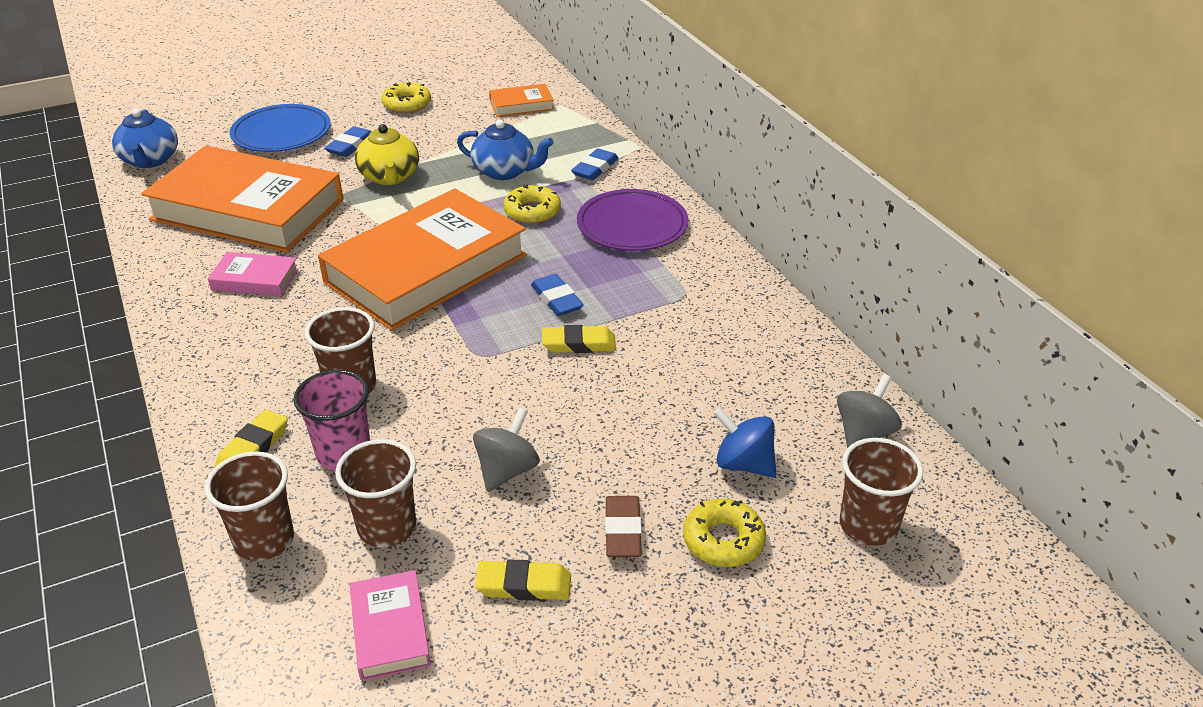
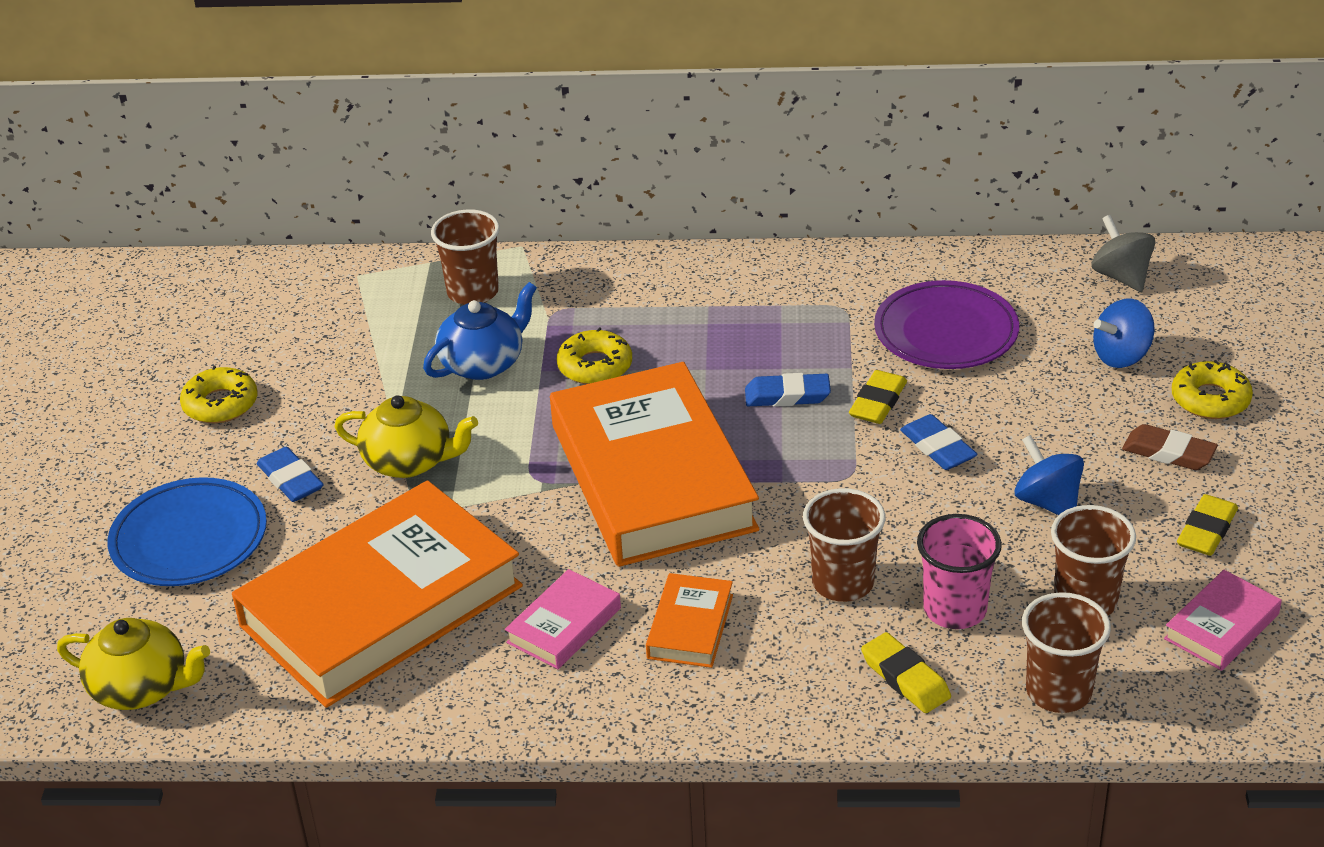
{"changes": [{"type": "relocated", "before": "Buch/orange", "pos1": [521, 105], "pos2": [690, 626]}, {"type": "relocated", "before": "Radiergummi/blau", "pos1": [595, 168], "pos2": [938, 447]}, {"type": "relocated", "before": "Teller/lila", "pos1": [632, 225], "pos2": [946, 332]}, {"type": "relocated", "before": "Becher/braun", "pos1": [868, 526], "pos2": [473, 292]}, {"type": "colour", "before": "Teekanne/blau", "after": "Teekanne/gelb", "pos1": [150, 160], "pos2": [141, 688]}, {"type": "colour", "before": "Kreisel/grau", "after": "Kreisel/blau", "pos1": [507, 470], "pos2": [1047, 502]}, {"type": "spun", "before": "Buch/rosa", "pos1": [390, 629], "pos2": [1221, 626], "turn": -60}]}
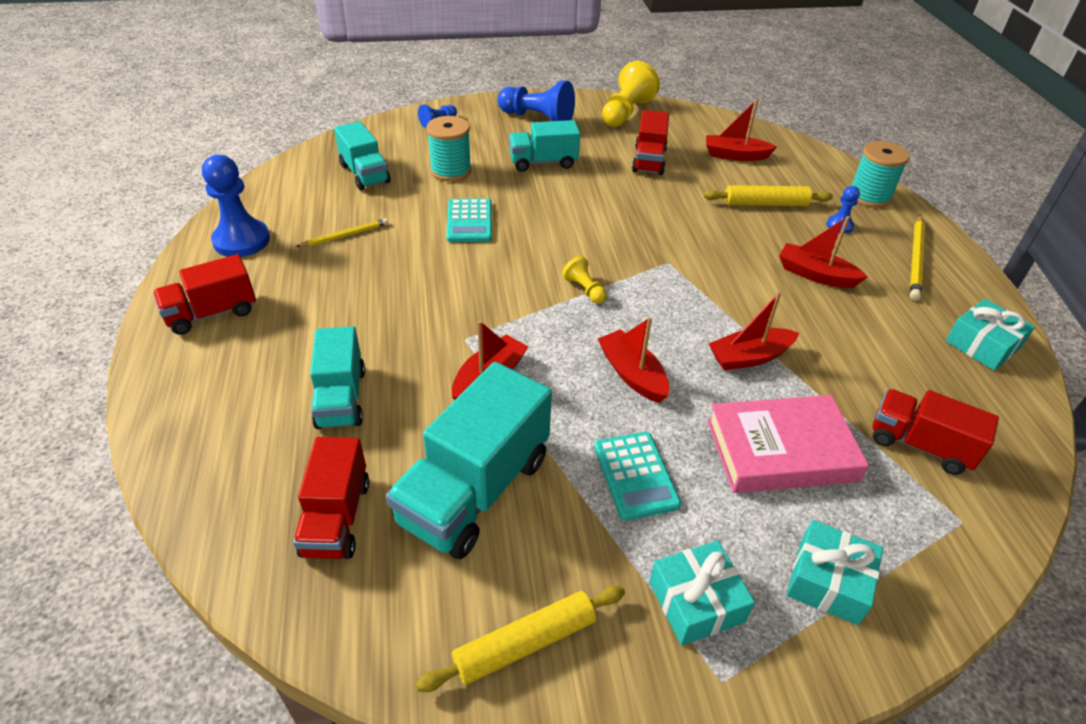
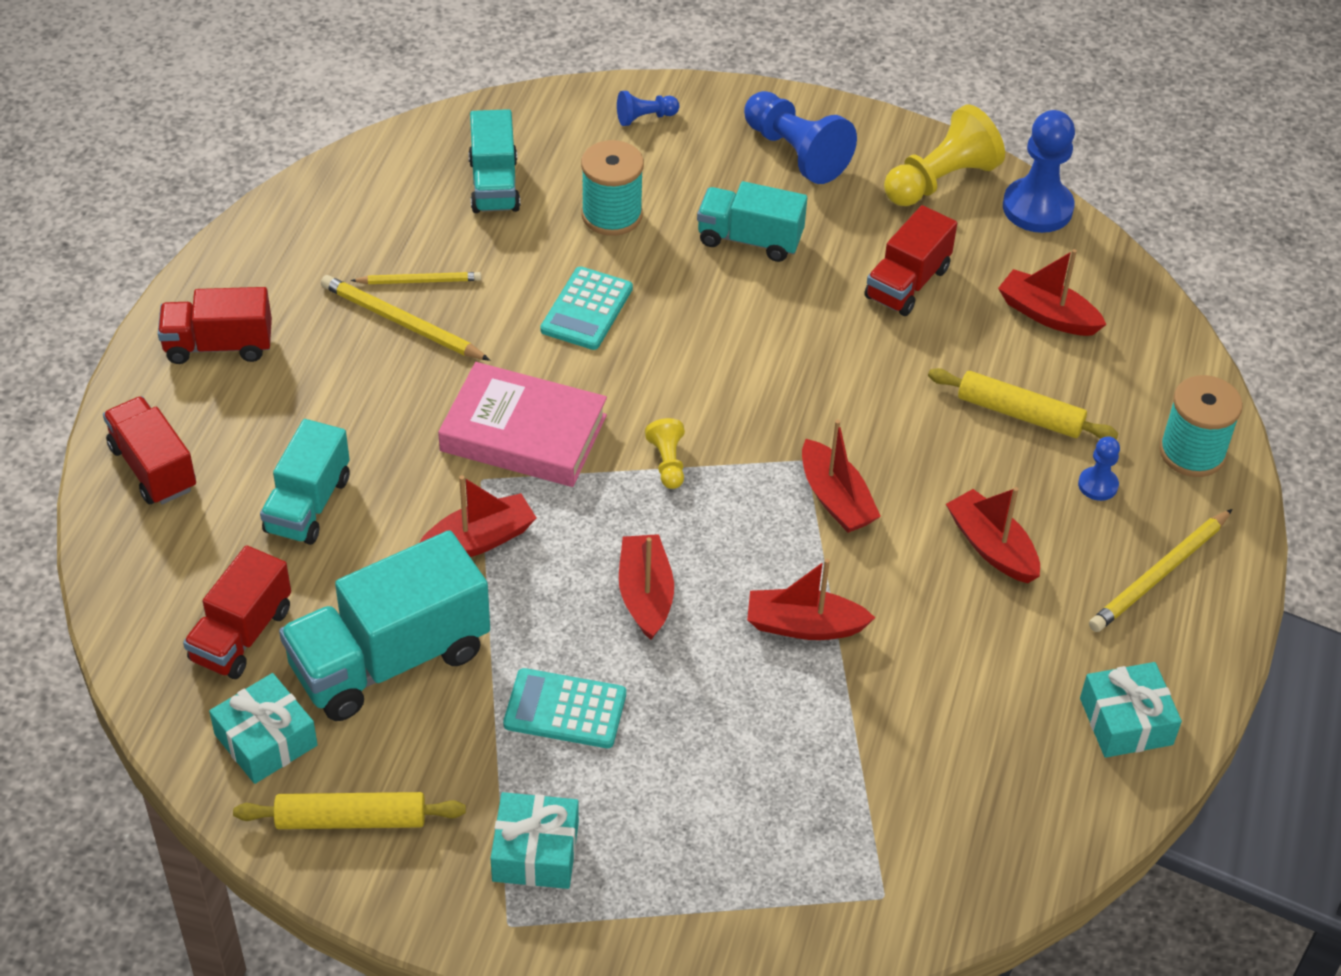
{"changes": [{"type": "appeared", "after": "Bleistift/gelb", "pos2": [401, 322]}, {"type": "appeared", "after": "Boot/rot", "pos2": [835, 499]}, {"type": "relocated", "before": "Bauer/blau", "pos1": [241, 240], "pos2": [1037, 208]}, {"type": "relocated", "before": "Buch/rosa", "pos1": [781, 450], "pos2": [523, 433]}, {"type": "relocated", "before": "Geschenk/türkis", "pos1": [828, 581], "pos2": [266, 740]}, {"type": "relocated", "before": "Lastwagen/rot", "pos1": [919, 445], "pos2": [153, 468]}, {"type": "spun", "before": "Taschenrechner/türkis", "pos1": [635, 475], "pos2": [565, 709], "turn": 90}]}
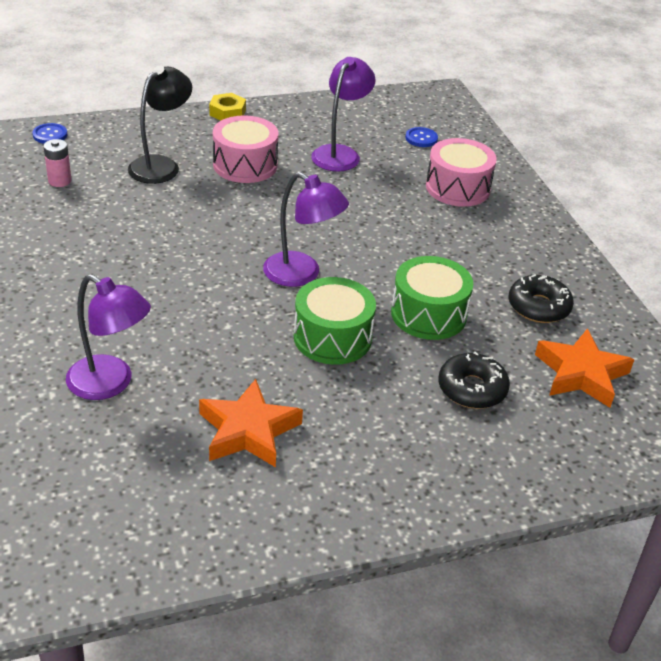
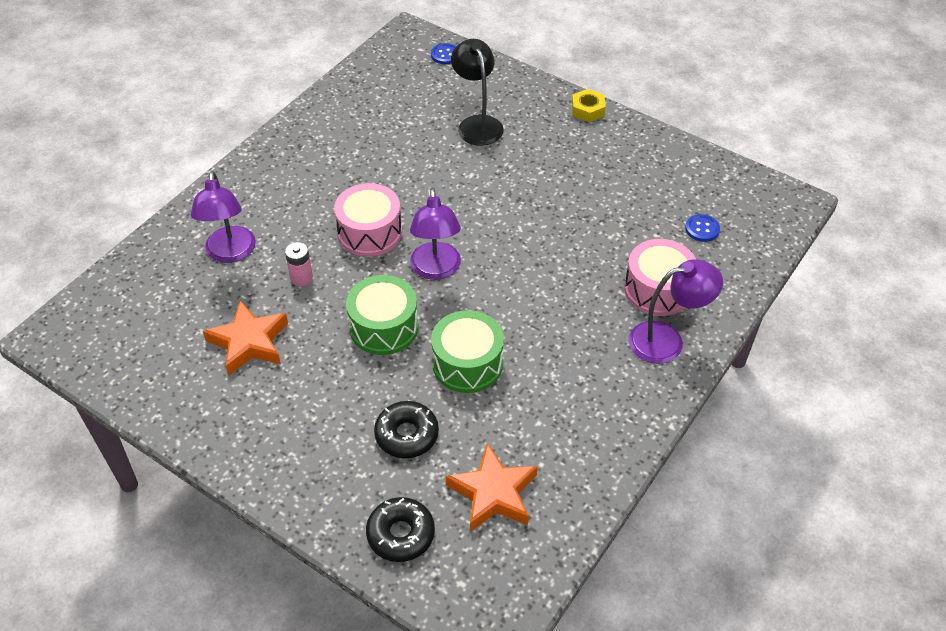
{"changes": [{"type": "relocated", "before": "Batterie/rosa", "pos1": [60, 181], "pos2": [301, 278]}, {"type": "relocated", "before": "Trommel/rosa", "pos1": [245, 165], "pos2": [369, 232]}, {"type": "relocated", "before": "Lampe/lila", "pos1": [340, 153], "pos2": [667, 340]}, {"type": "relocated", "before": "Donut/schwarz", "pos1": [538, 307], "pos2": [401, 534]}, {"type": "spun", "before": "Lampe/schwarz", "pos1": [161, 165], "pos2": [477, 124], "turn": -105}]}
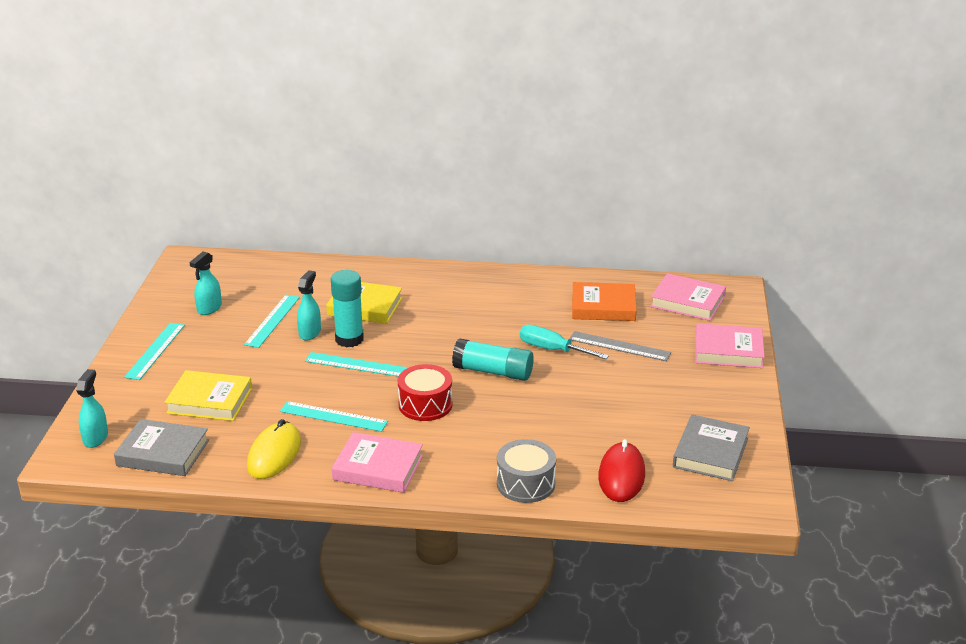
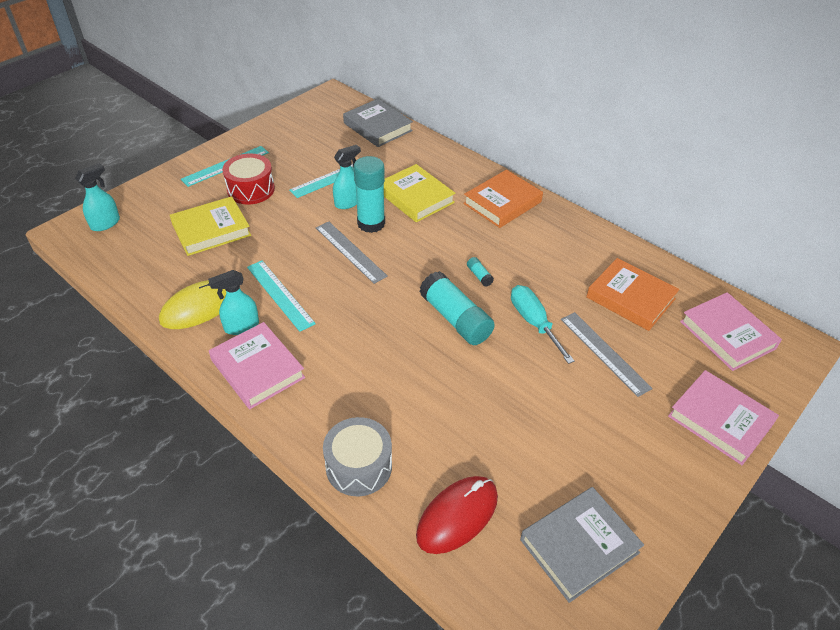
{"changes": [{"type": "appeared", "after": "Buch/orange", "pos2": [502, 203]}, {"type": "appeared", "after": "Klebestift/türkis", "pos2": [479, 276]}, {"type": "relocated", "before": "Buch/grau", "pos1": [163, 453], "pos2": [377, 127]}, {"type": "relocated", "before": "Sprühflasche/türkis", "pos1": [209, 309], "pos2": [241, 326]}, {"type": "relocated", "before": "Trommel/rot", "pos1": [425, 405], "pos2": [251, 189]}, {"type": "colour", "before": "Lineal/türkis", "after": "Lineal/grau", "pos1": [356, 365], "pos2": [350, 251]}, {"type": "spun", "before": "Buch/gelb", "pos1": [209, 401], "pos2": [211, 230], "turn": -75}]}
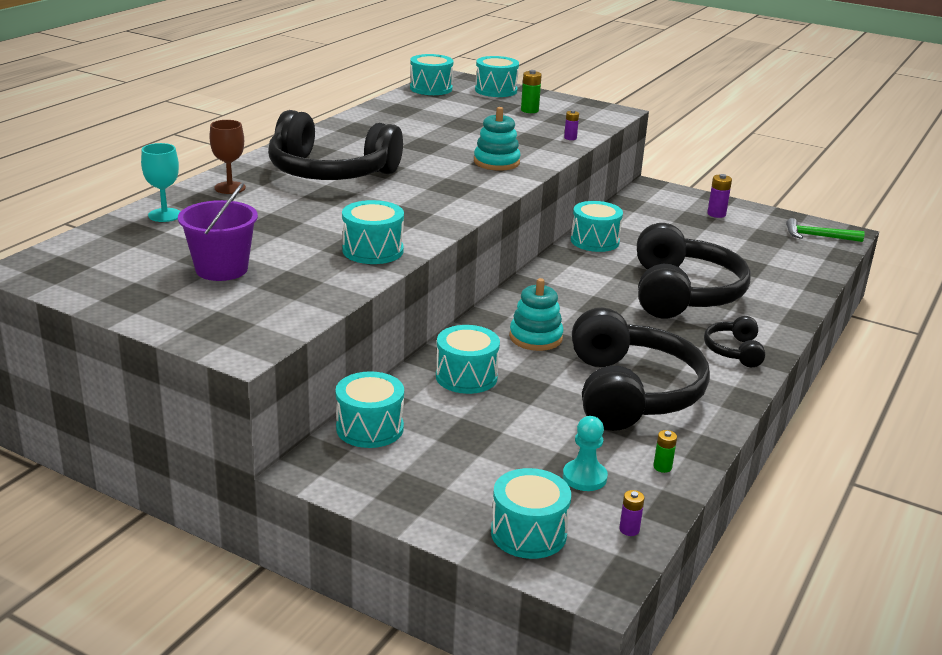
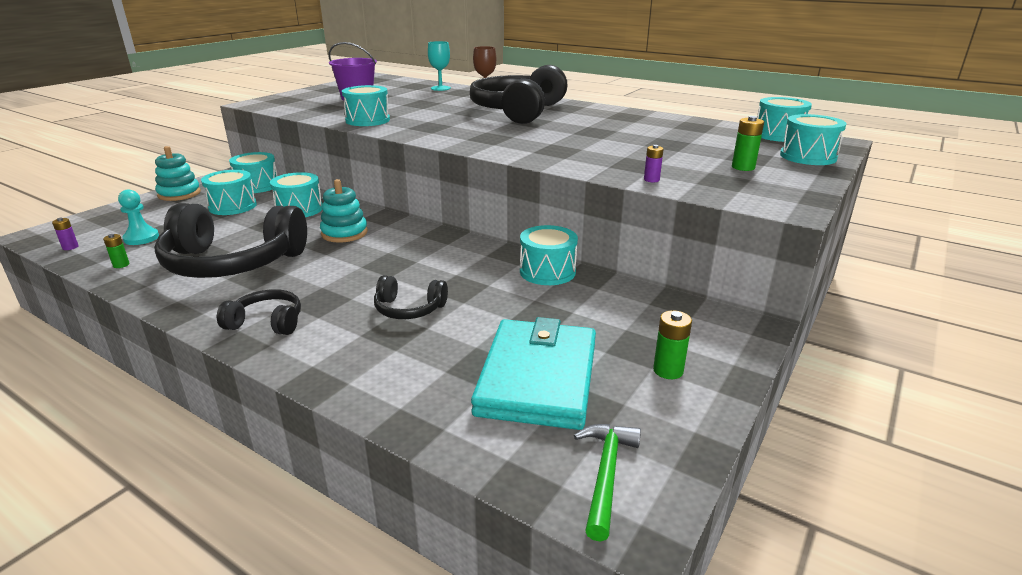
{"changes": [{"type": "appeared", "after": "Geldbörse/türkis", "pos2": [537, 378]}, {"type": "relocated", "before": "Stapelspielzeug/türkis", "pos1": [496, 162], "pos2": [179, 194]}, {"type": "relocated", "before": "Trommel/türkis", "pos1": [528, 533], "pos2": [232, 206]}, {"type": "colour", "before": "Batterie/lila", "after": "Batterie/grün", "pos1": [716, 214], "pos2": [668, 370]}, {"type": "size", "before": "Kopfhörer/schwarz", "pos1": [682, 293], "pos2": [409, 309], "scale": 0.47}]}
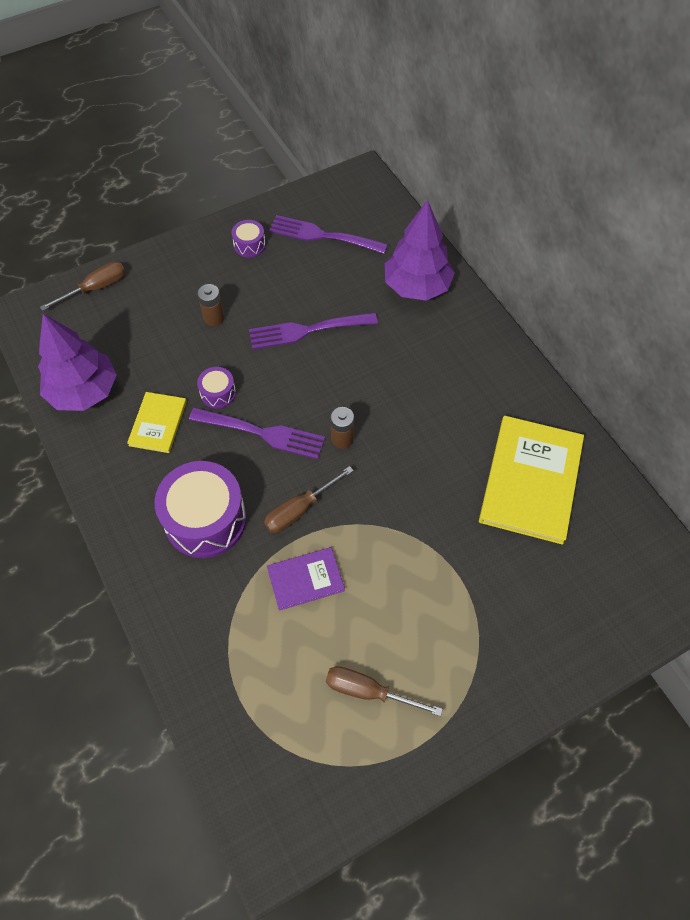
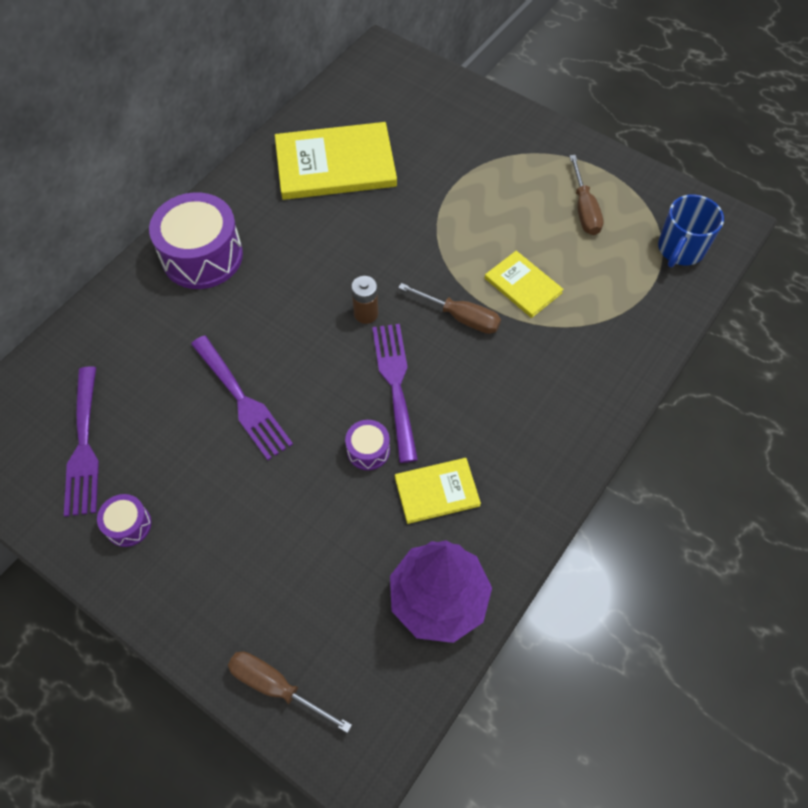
{"changes": [{"type": "missing", "before": "Batterie/braun", "pos1": [214, 318]}, {"type": "missing", "before": "Baum/lila", "pos1": [417, 287]}, {"type": "appeared", "after": "Tasse/blau", "pos2": [680, 249]}, {"type": "relocated", "before": "Trommel/lila", "pos1": [205, 519], "pos2": [202, 256]}, {"type": "colour", "before": "Buch/lila", "after": "Buch/gelb", "pos1": [305, 579], "pos2": [523, 285]}]}
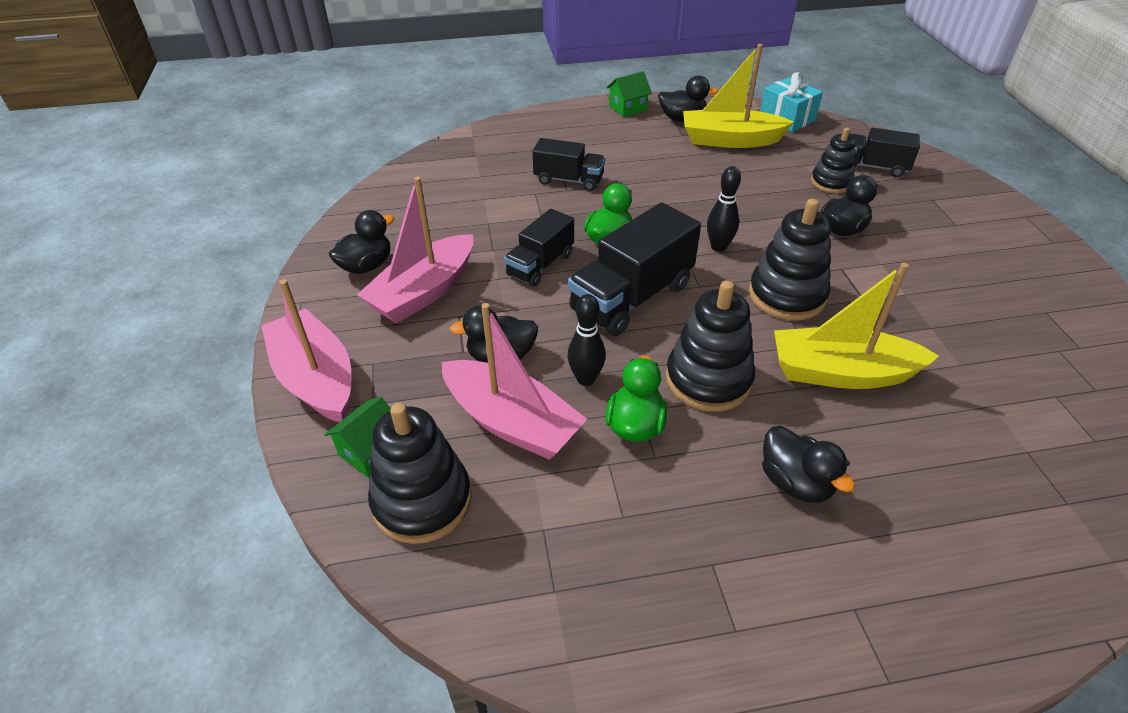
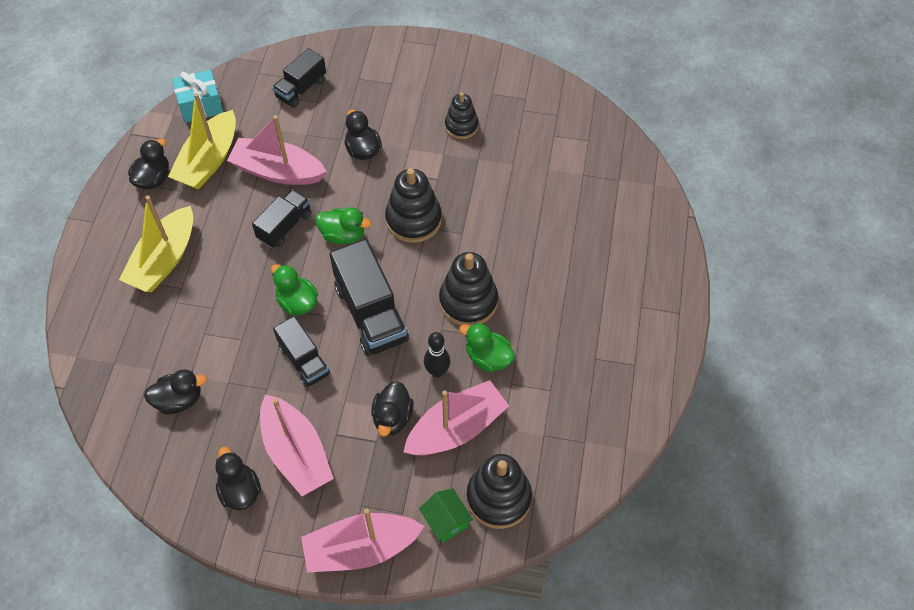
{"changes": [{"type": "missing", "before": "Haus/grün", "pos1": [627, 108]}, {"type": "appeared", "after": "Boot/rosa", "pos2": [278, 171]}, {"type": "relocated", "before": "Lastwagen/schwarz", "pos1": [569, 180], "pos2": [284, 226]}, {"type": "relocated", "before": "Ente/schwarz", "pos1": [795, 482], "pos2": [179, 400]}, {"type": "relocated", "before": "Boot/gelb", "pos1": [841, 373], "pos2": [164, 260]}, {"type": "relocated", "before": "Stapelspielzeug/schwarz", "pos1": [831, 182], "pos2": [461, 126]}, {"type": "exchanged", "before": "Bowlingkegel/schwarz", "after": "Ente/grün", "pos1": [718, 247], "pos2": [343, 235]}]}
